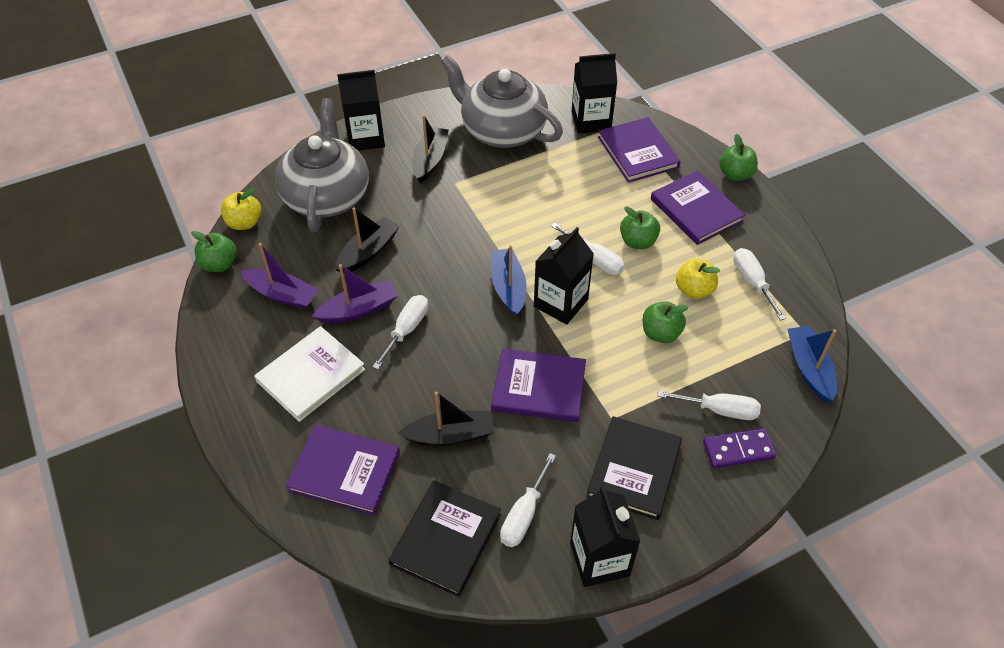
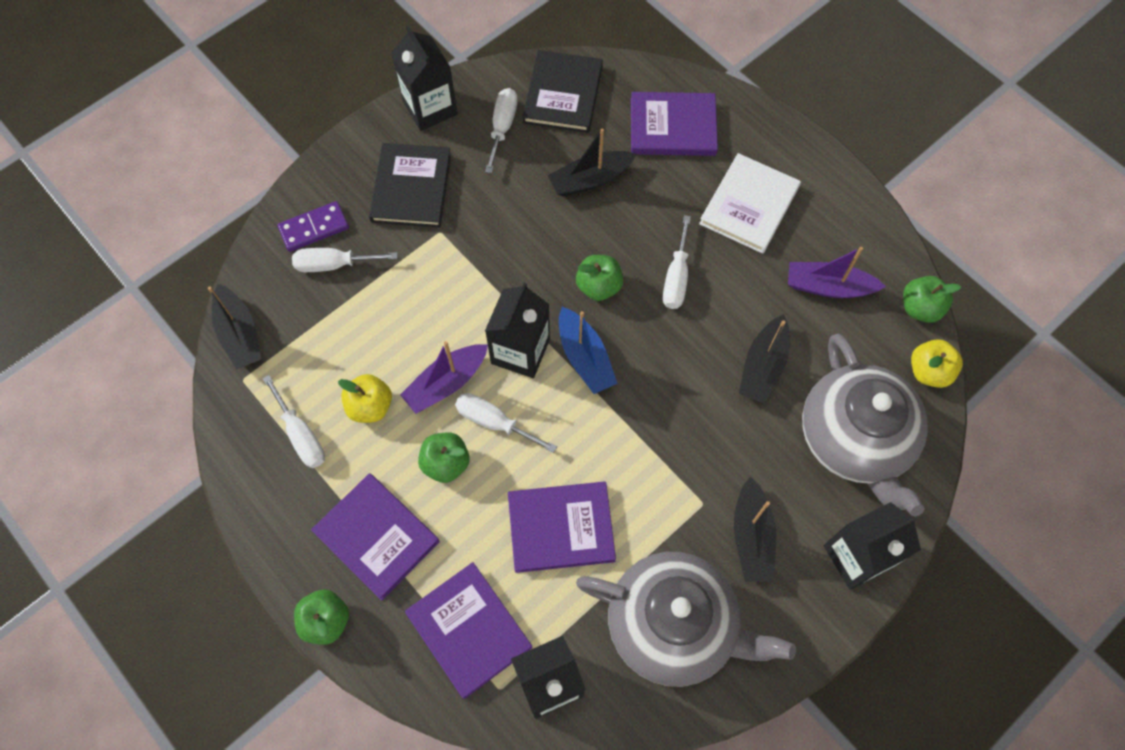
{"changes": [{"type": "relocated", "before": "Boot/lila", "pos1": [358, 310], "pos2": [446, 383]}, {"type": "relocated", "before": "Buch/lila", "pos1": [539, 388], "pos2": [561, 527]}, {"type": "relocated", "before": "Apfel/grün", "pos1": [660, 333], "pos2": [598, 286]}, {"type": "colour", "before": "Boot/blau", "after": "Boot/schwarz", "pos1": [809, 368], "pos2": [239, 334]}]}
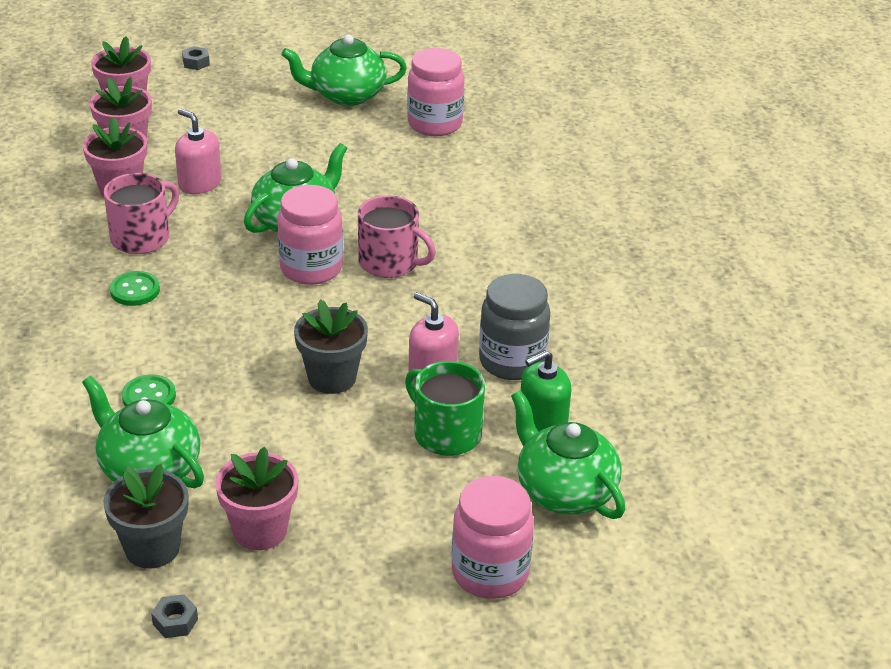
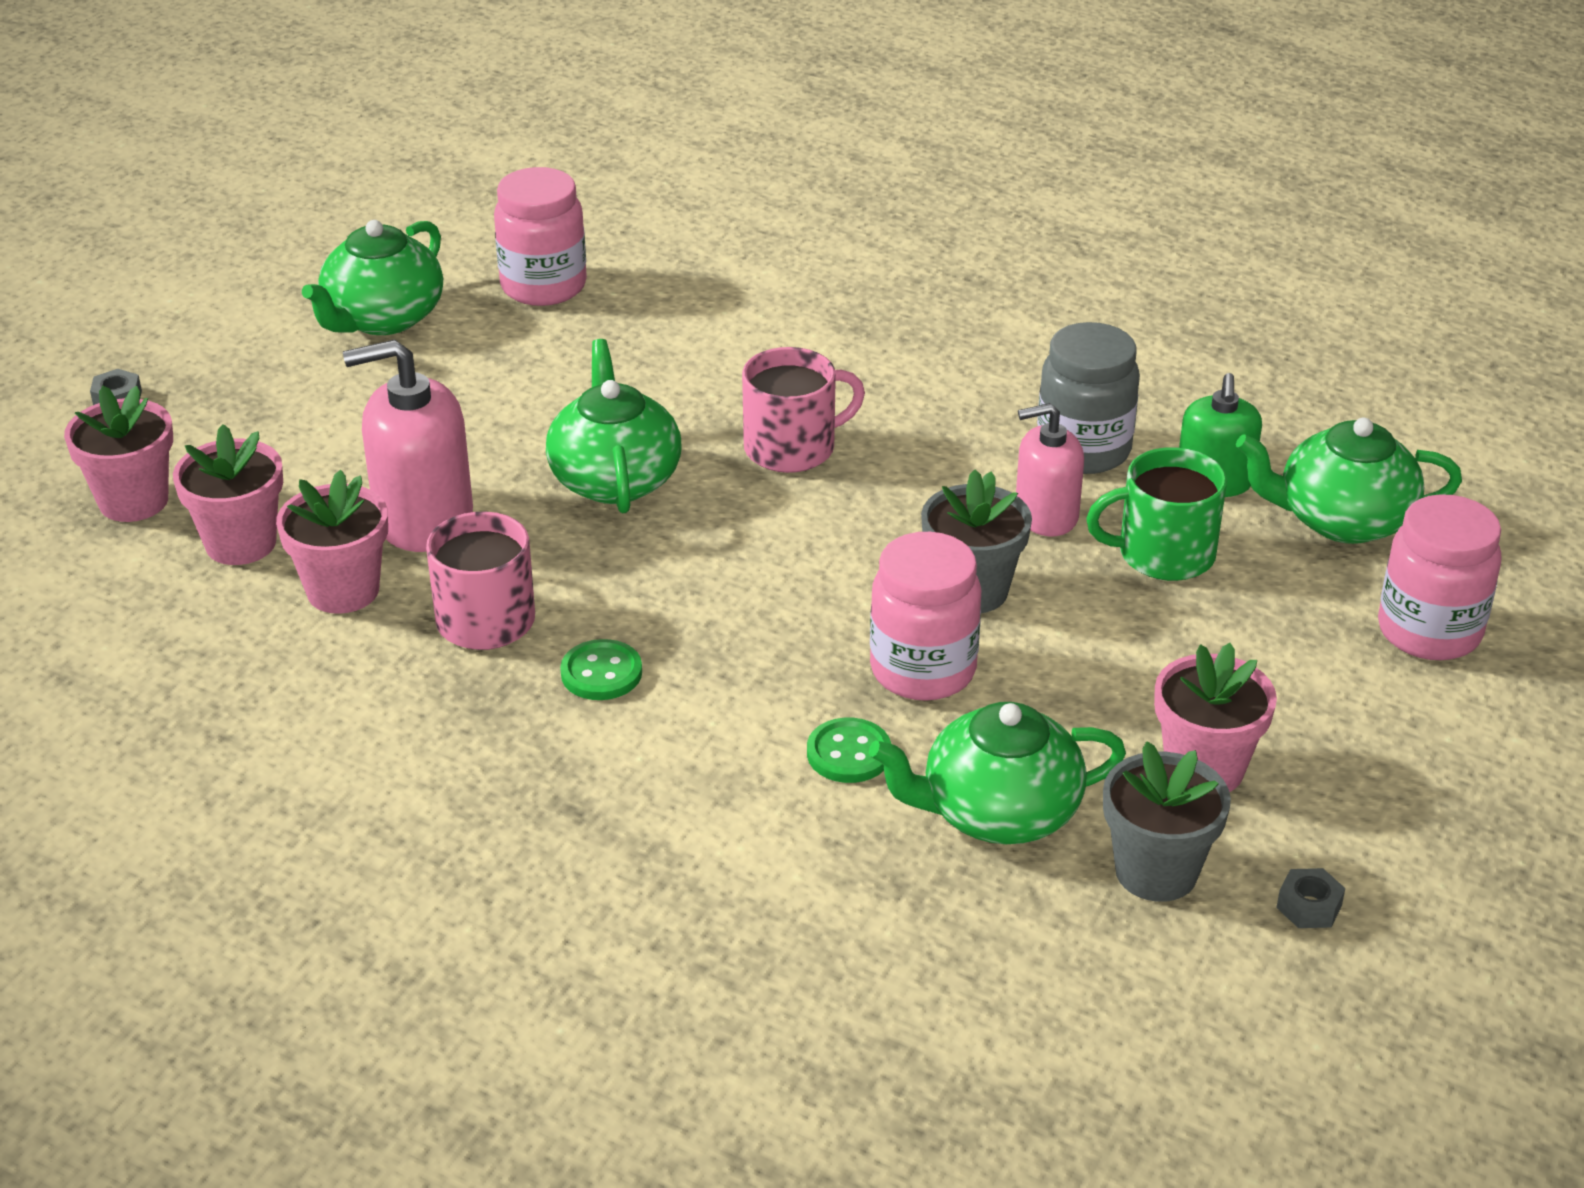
{"changes": [{"type": "relocated", "before": "Einmachglas/rosa", "pos1": [311, 268], "pos2": [923, 670]}, {"type": "size", "before": "Seifenspender/rosa", "pos1": [199, 183], "pos2": [423, 518], "scale": 1.56}]}
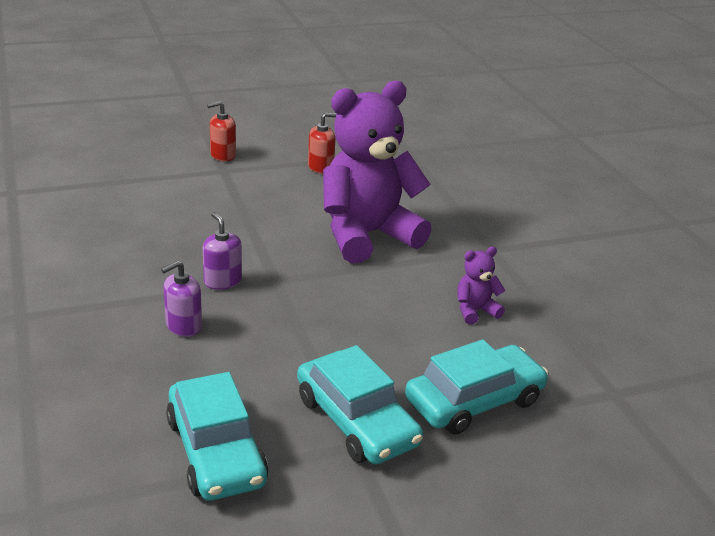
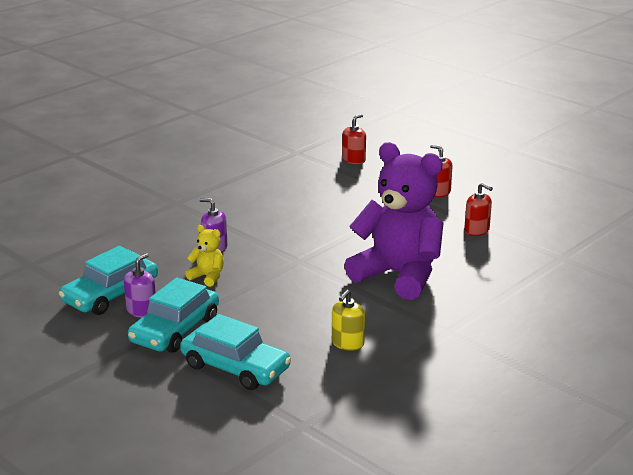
{"changes": [{"type": "appeared", "after": "Teddybär/gelb", "pos2": [207, 277]}, {"type": "appeared", "after": "Seifenspender/rot", "pos2": [353, 160]}, {"type": "relocated", "before": "Seifenspender/lila", "pos1": [222, 281], "pos2": [141, 311]}, {"type": "exchanged", "before": "Teddybär/lila", "after": "Seifenspender/gelb", "pos1": [475, 311], "pos2": [347, 343]}]}
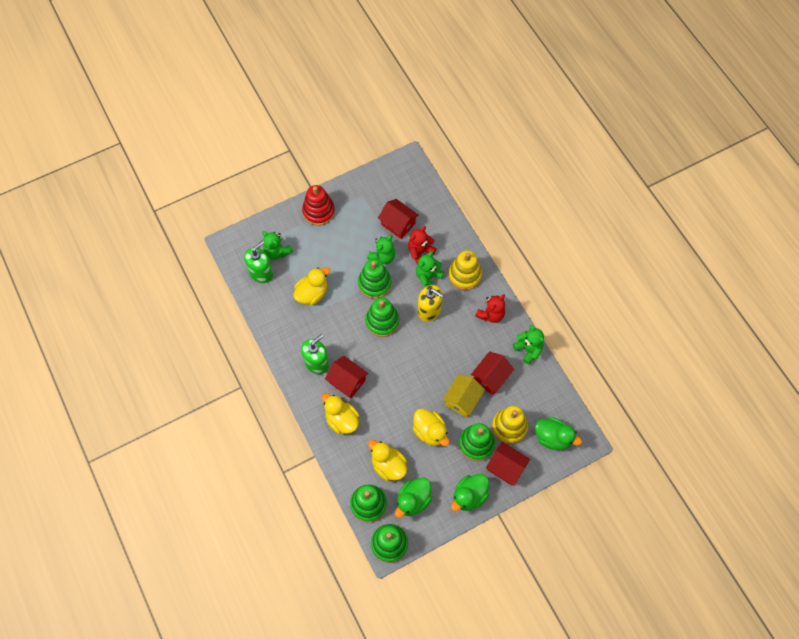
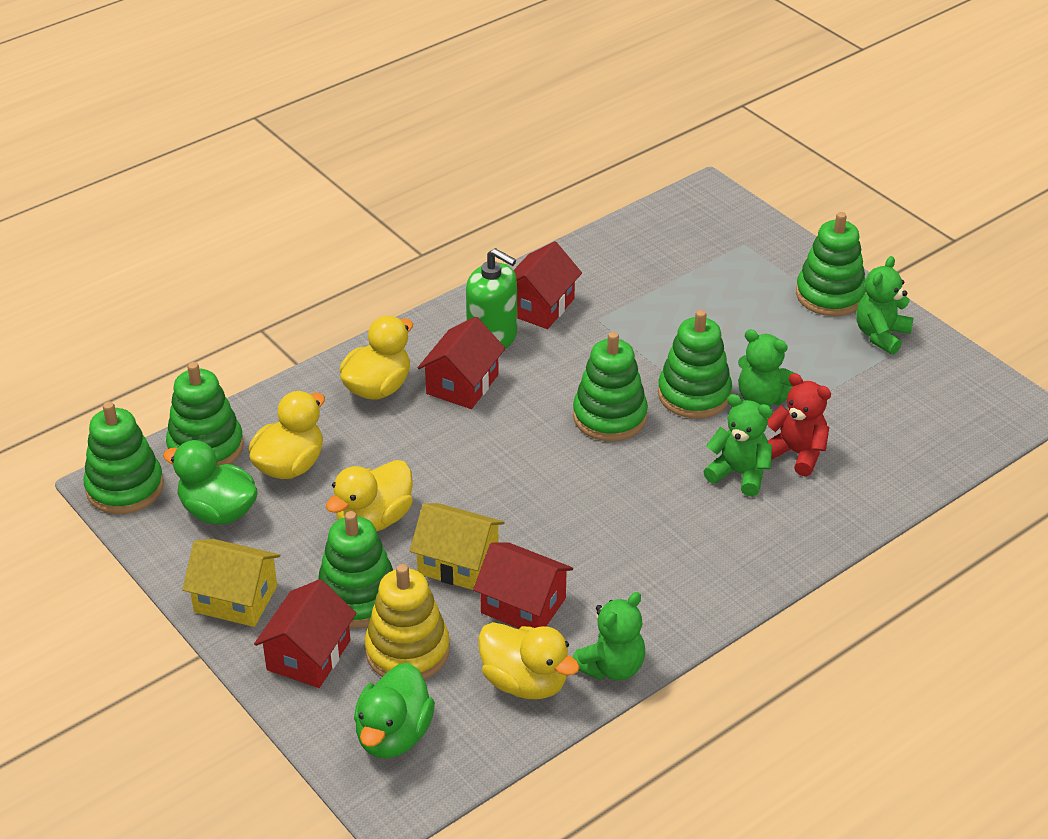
{"changes": [{"type": "missing", "before": "Seifenspender/grün", "pos1": [261, 273]}, {"type": "missing", "before": "Seifenspender/gelb", "pos1": [429, 310]}, {"type": "missing", "before": "Stapelspielzeug/gelb", "pos1": [464, 275]}, {"type": "missing", "before": "Teddybär/rot", "pos1": [491, 314]}, {"type": "relocated", "before": "Teddybär/grün", "pos1": [277, 252], "pos2": [881, 335]}, {"type": "relocated", "before": "Ente/gelb", "pos1": [312, 293], "pos2": [525, 682]}, {"type": "relocated", "before": "Haus/rot", "pos1": [398, 224], "pos2": [539, 306]}, {"type": "exchanged", "before": "Ente/grün", "after": "Haus/gelb", "pos1": [469, 496], "pos2": [236, 599]}, {"type": "colour", "before": "Stapelspielzeug/rot", "after": "Stapelspielzeug/grün", "pos1": [318, 211], "pos2": [830, 295]}]}
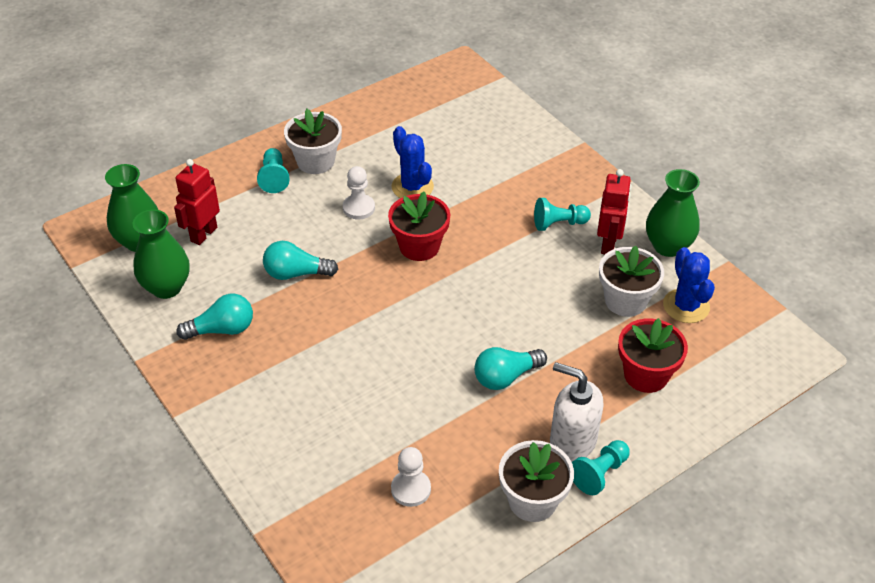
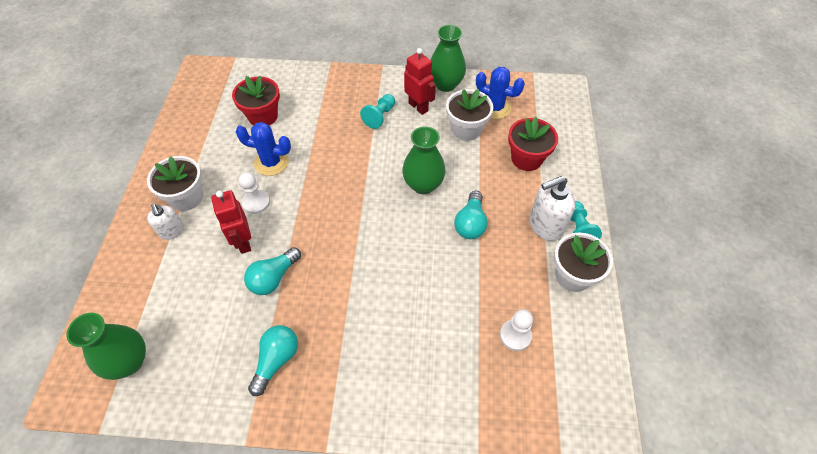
{"changes": [{"type": "relocated", "before": "Vase/grün", "pos1": [166, 287], "pos2": [423, 185]}, {"type": "relocated", "before": "Roboter/rot", "pos1": [203, 234], "pos2": [243, 242]}, {"type": "relocated", "before": "Blumentopf/rot", "pos1": [419, 246], "pos2": [263, 116]}, {"type": "exchanged", "before": "Bauer/türkis", "after": "Seifenspender/weiß", "pos1": [274, 178], "pos2": [172, 231]}]}
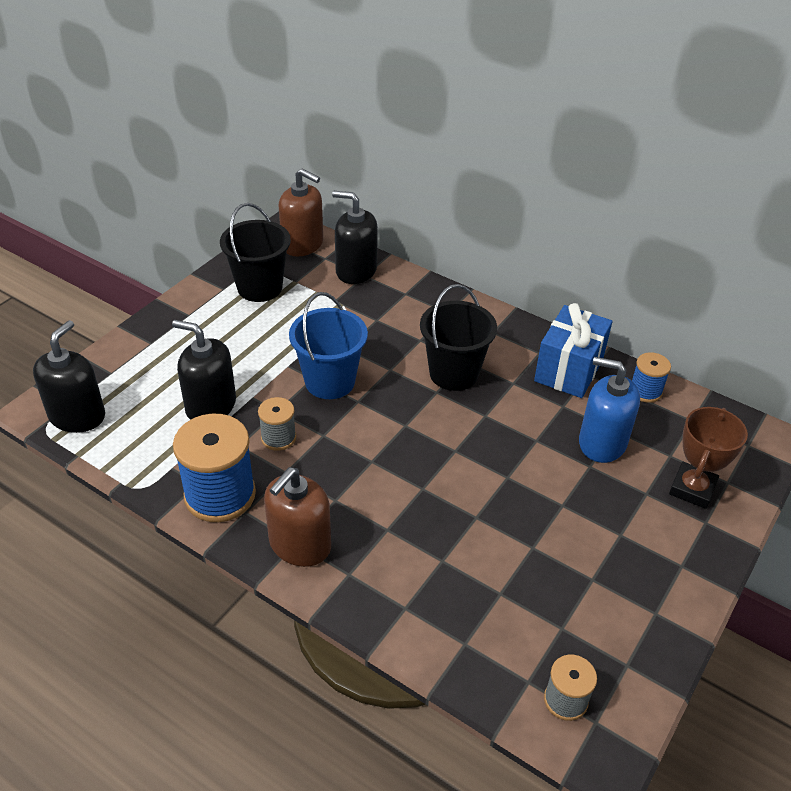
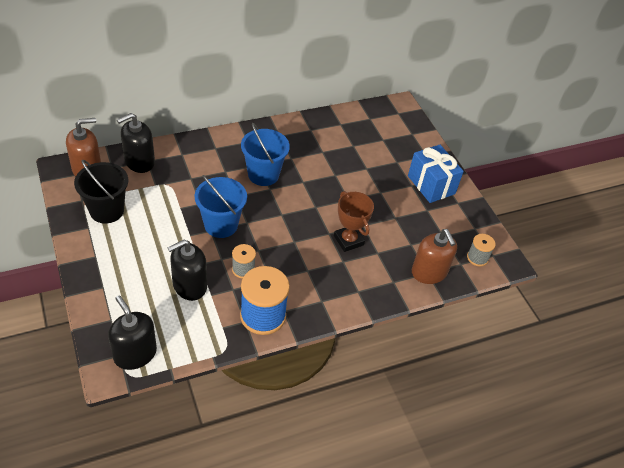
{"changes": [{"type": "missing", "before": "Seifenspender/blau", "pos1": [602, 443]}, {"type": "missing", "before": "Garnrolle/blau", "pos1": [645, 391]}, {"type": "relocated", "before": "Seifenspender/braun", "pos1": [300, 544], "pos2": [429, 272]}, {"type": "relocated", "before": "Geschenk/blau", "pos1": [569, 370], "pos2": [431, 185]}, {"type": "relocated", "before": "Pokal/braun", "pos1": [692, 489], "pos2": [348, 240]}, {"type": "colour", "before": "Eimer/schwarz", "after": "Eimer/blau", "pos1": [453, 373], "pos2": [263, 174]}]}
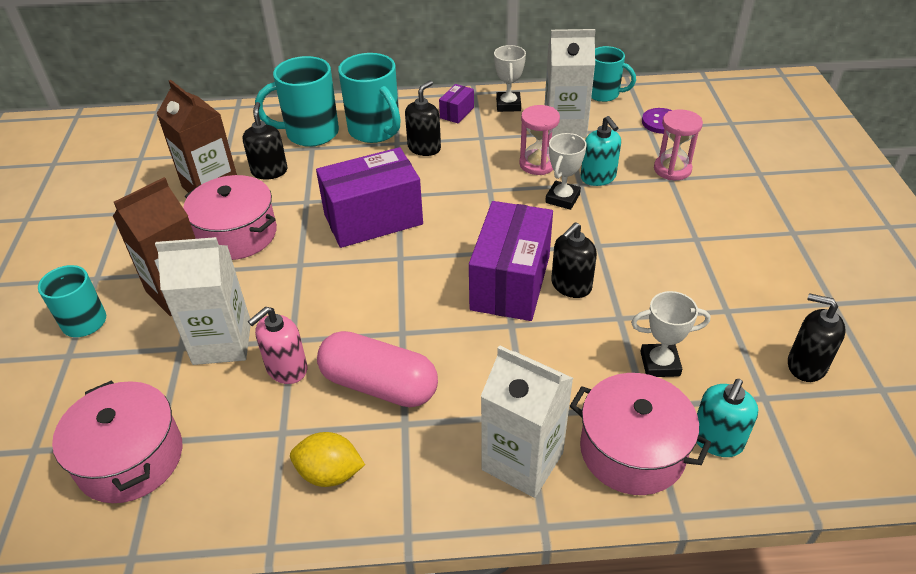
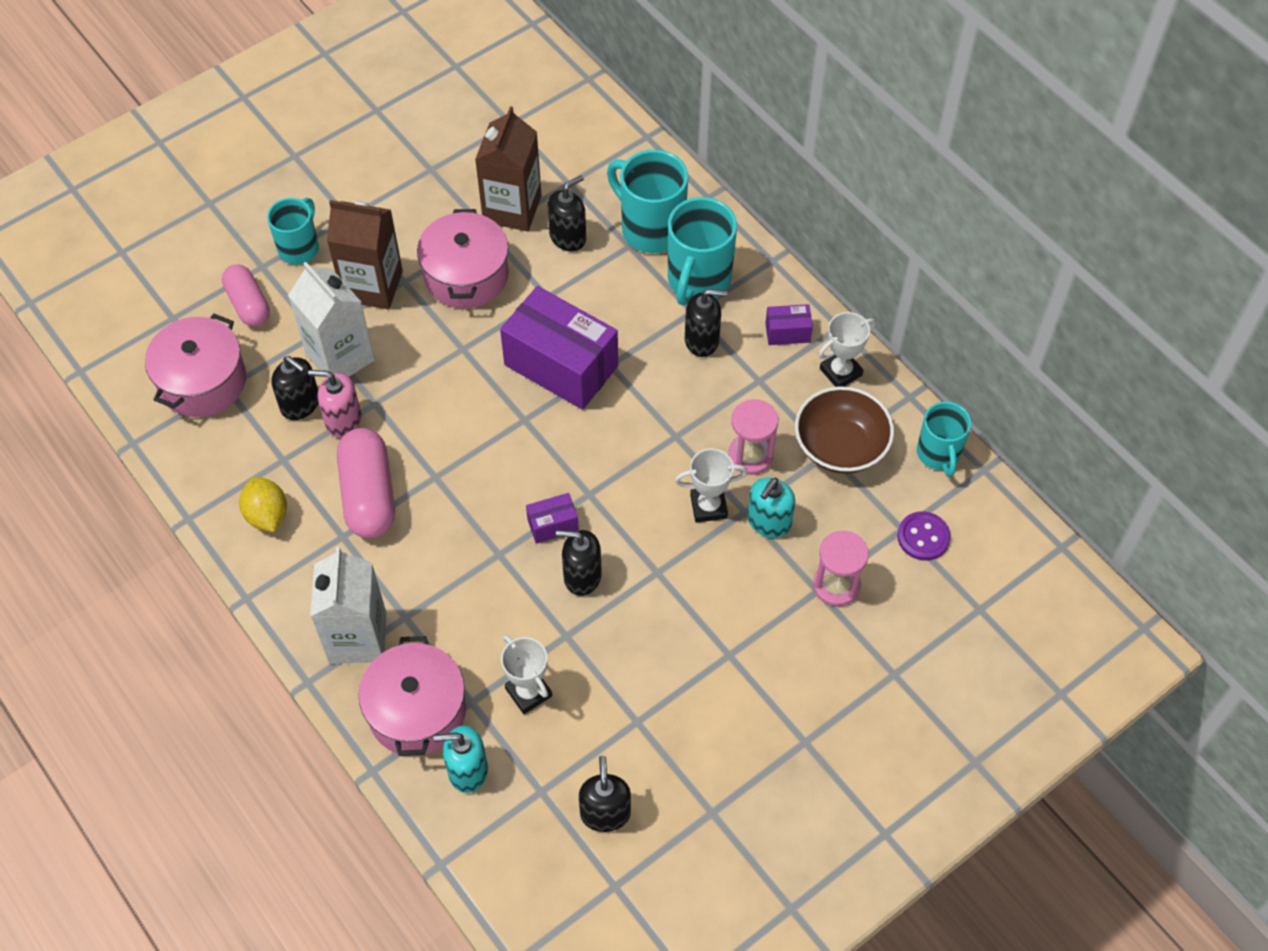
{"changes": [{"type": "appeared", "after": "Kapsel/rosa", "pos2": [248, 304]}, {"type": "appeared", "after": "Seifenspender/schwarz", "pos2": [300, 404]}, {"type": "exchanged", "before": "Getränkekarton/weiß", "after": "Schüssel/braun", "pos1": [565, 126], "pos2": [840, 446]}, {"type": "size", "before": "Schachtel/lila", "pos1": [510, 282], "pos2": [553, 525], "scale": 0.44}]}
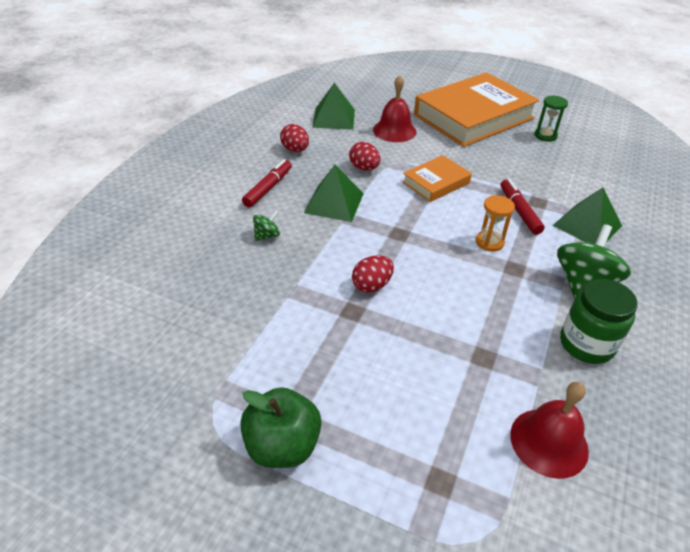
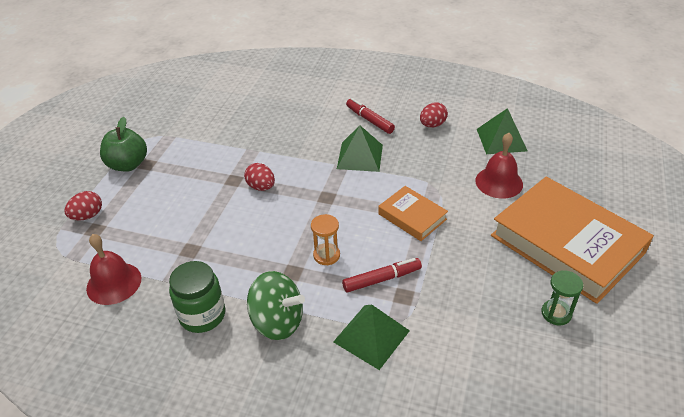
{"changes": [{"type": "missing", "before": "Kreisel/grün", "pos1": [267, 235]}, {"type": "relocated", "before": "Ei/rot", "pos1": [364, 168], "pos2": [87, 216]}, {"type": "spun", "before": "Filzstift/rot", "pos1": [268, 188], "pos2": [369, 120], "turn": -150}]}
